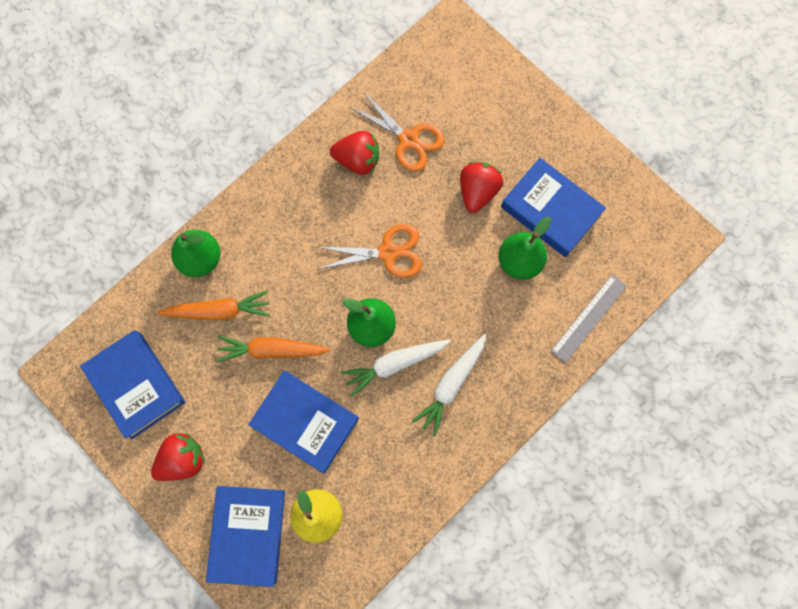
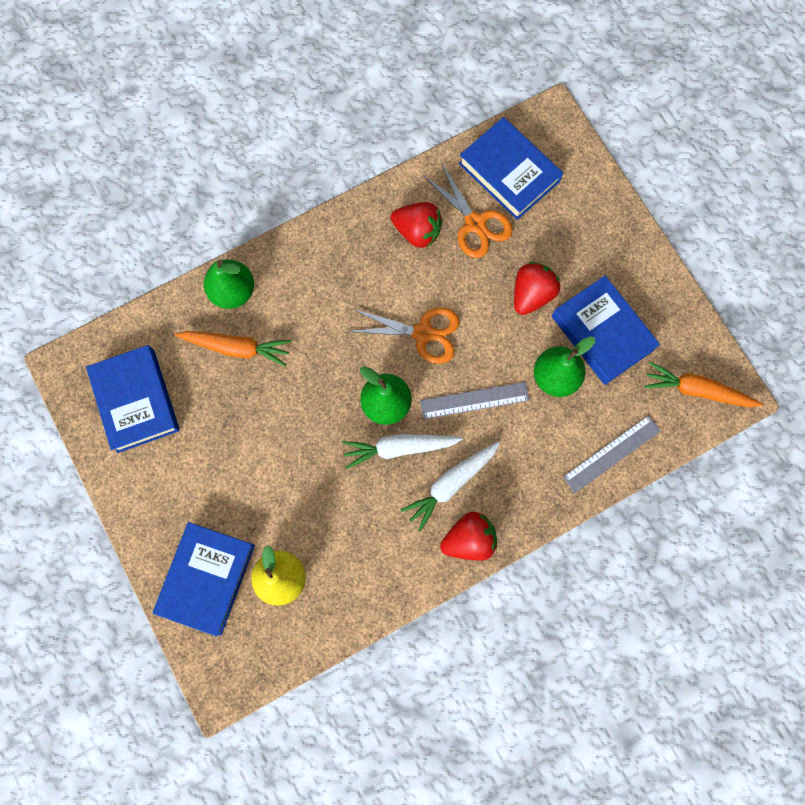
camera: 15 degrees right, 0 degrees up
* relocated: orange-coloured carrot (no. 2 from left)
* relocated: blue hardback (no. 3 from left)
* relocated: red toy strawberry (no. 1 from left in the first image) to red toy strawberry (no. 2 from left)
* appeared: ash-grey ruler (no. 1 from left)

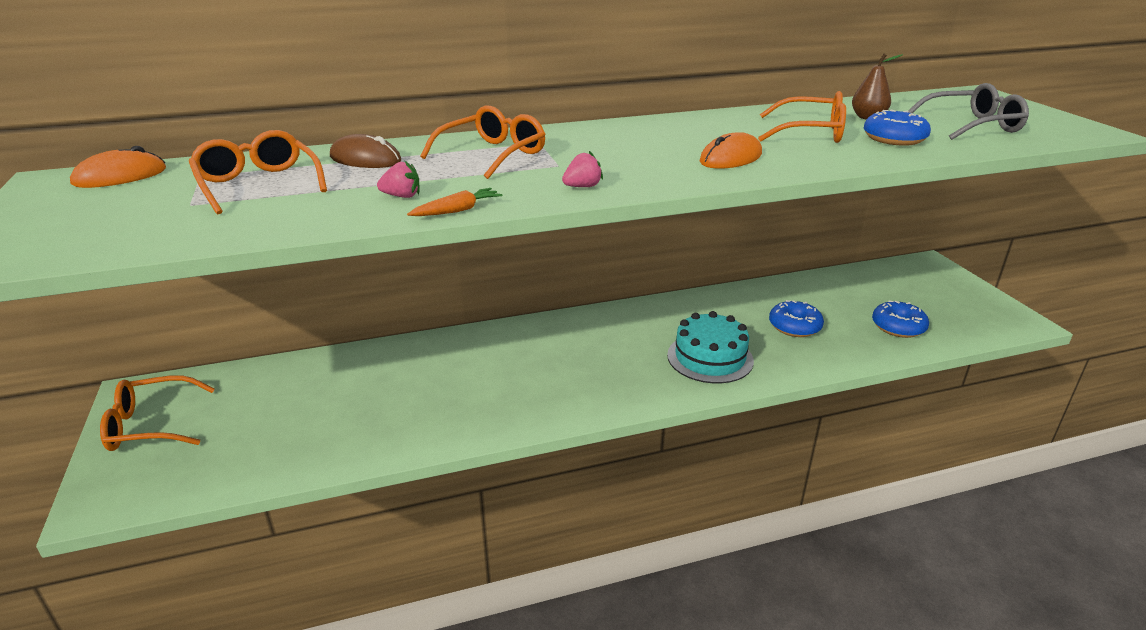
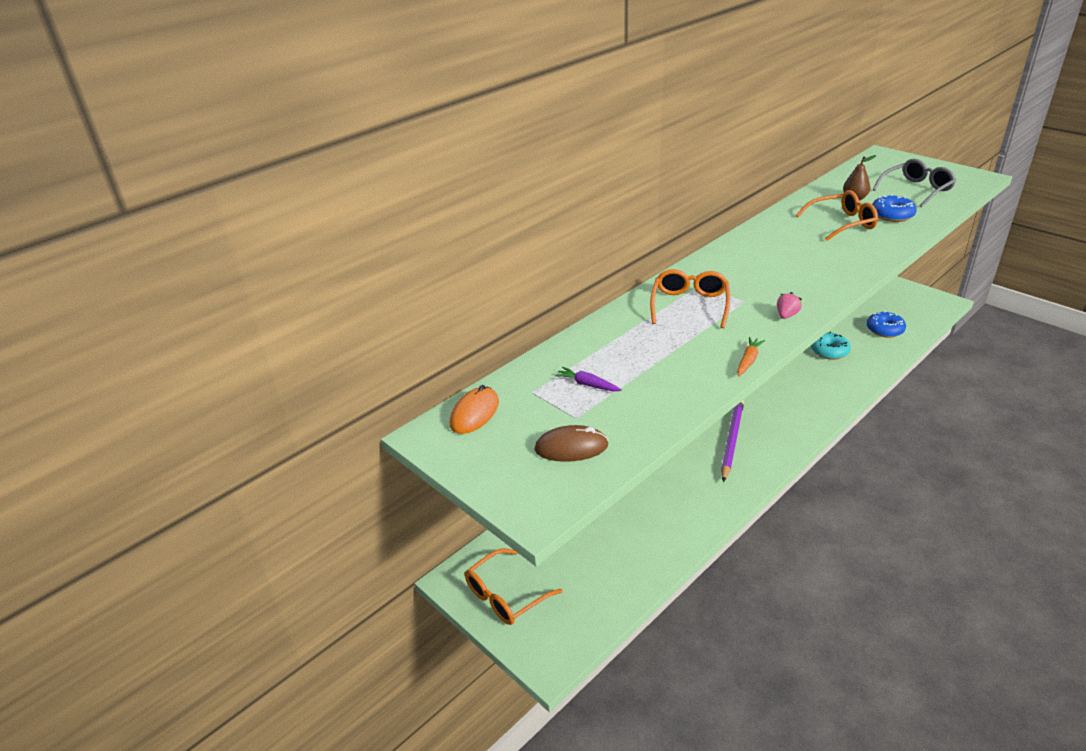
camera: 25 degrees left, 5 degrees up
* exchanged: orange-coloured spectacles (no. 2 from left) to purple carrot
* missing: orange-coloured computer mouse (no. 2 from left)
* relocated: russet computer mouse
* missing: pink toy strawberry (no. 1 from left)
* colour: blue glazed donut (no. 1 from left) to aqua glazed donut
* missing: aqua layer cake
* appeared: purple wooden pencil

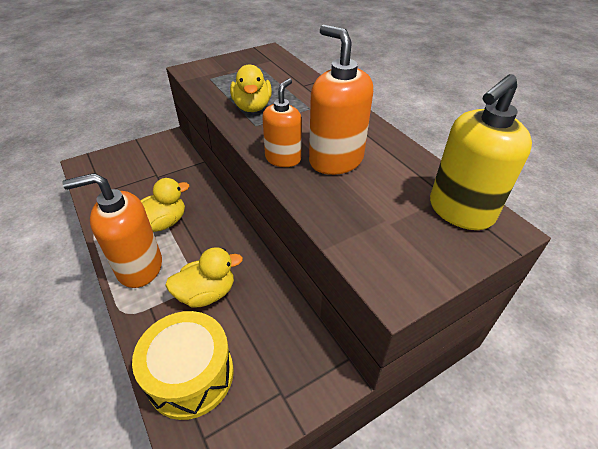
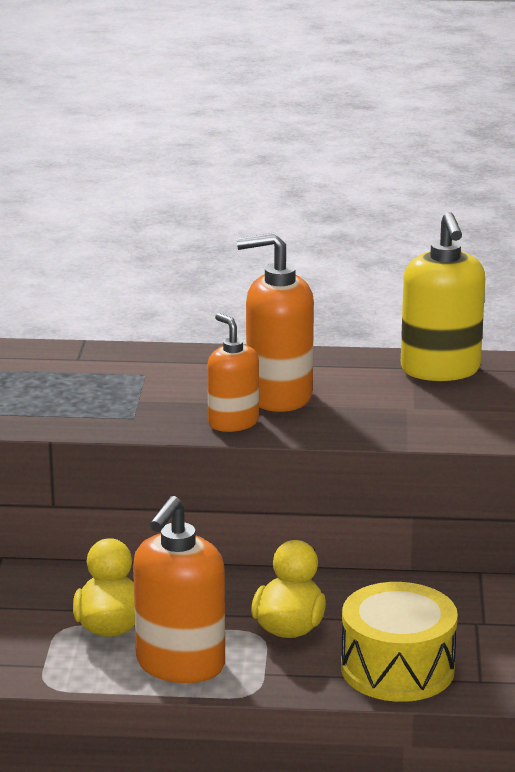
camera: 55 degrees left, 20 degrees down
* missing: golden rubber duck (no. 3 from left)

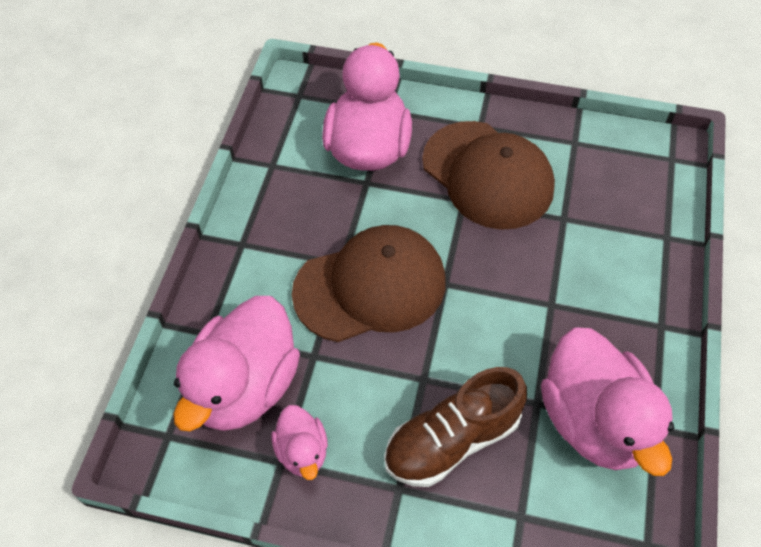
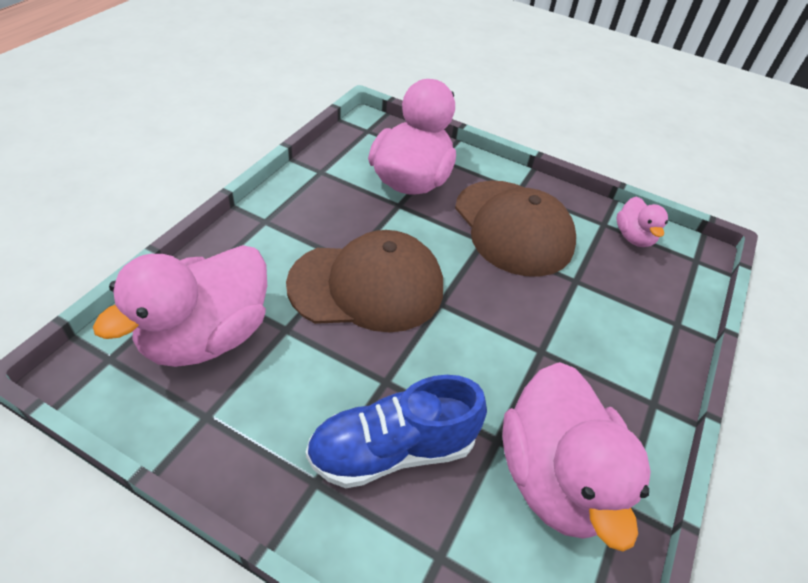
camera: 10 degrees right, 10 degrees down
* colour: russet lace-up shoe to blue lace-up shoe
* relocated: pink rubber duck (no. 2 from left in the first image) to pink rubber duck (no. 4 from left)

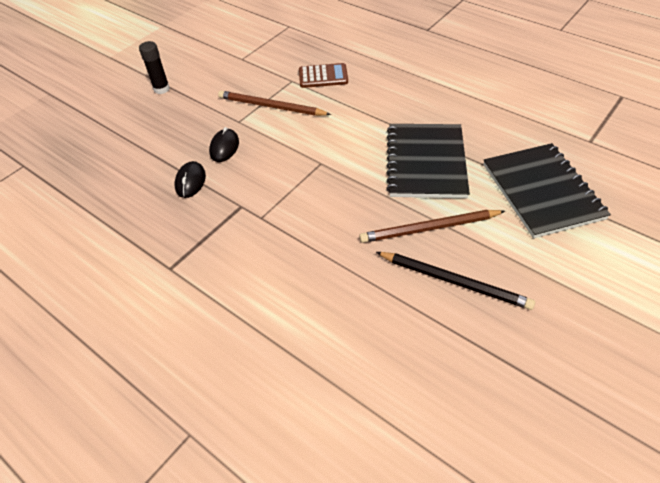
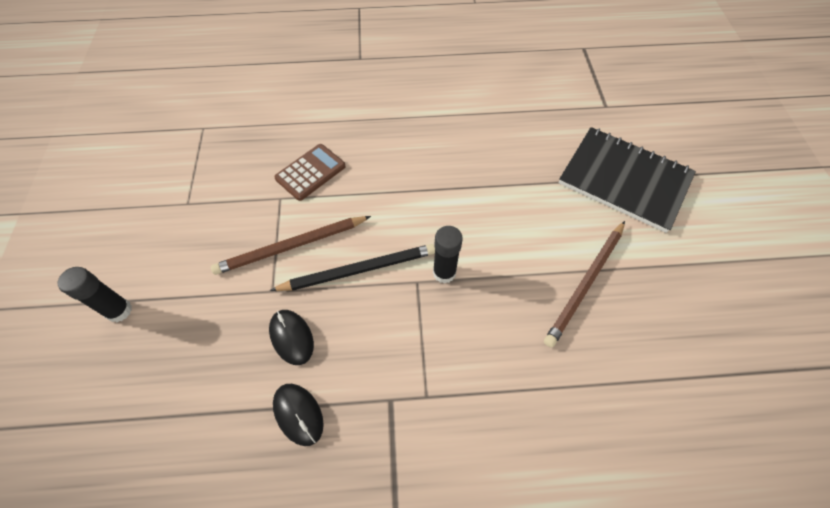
camera: 45 degrees left, 10 degrees up
* missing: black exercise book (no. 1 from left)
* relocated: black wooden pencil
* appeared: black glue (no. 2 from left)

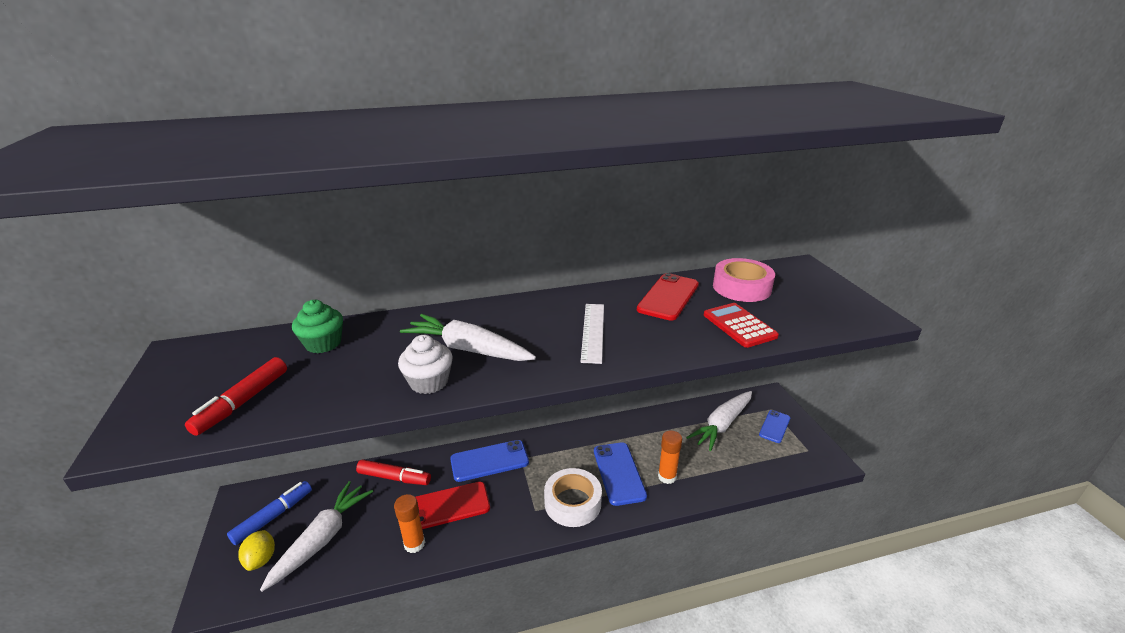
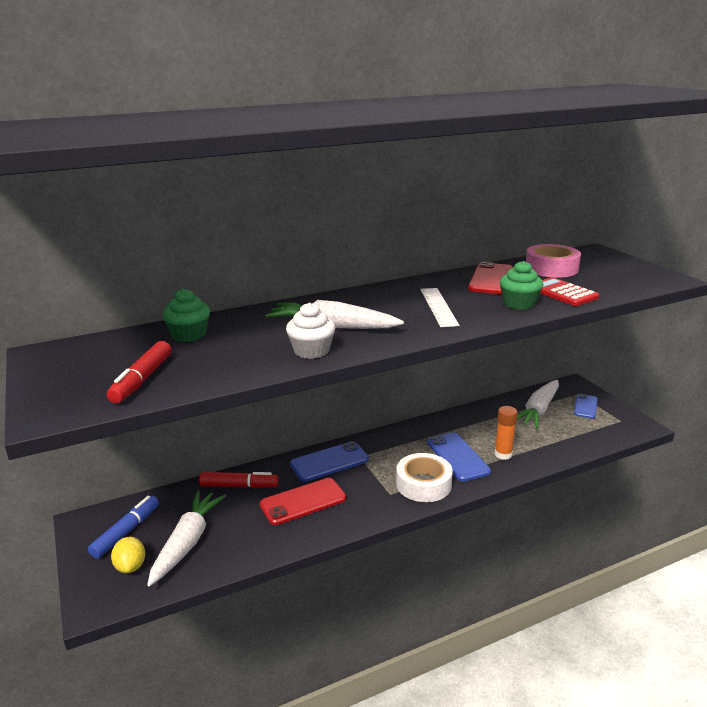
camera: 10 degrees left, 5 degrees down
* missing: orange-coloured glue (no. 1 from left)
* appeared: emerald muffin (no. 2 from left)

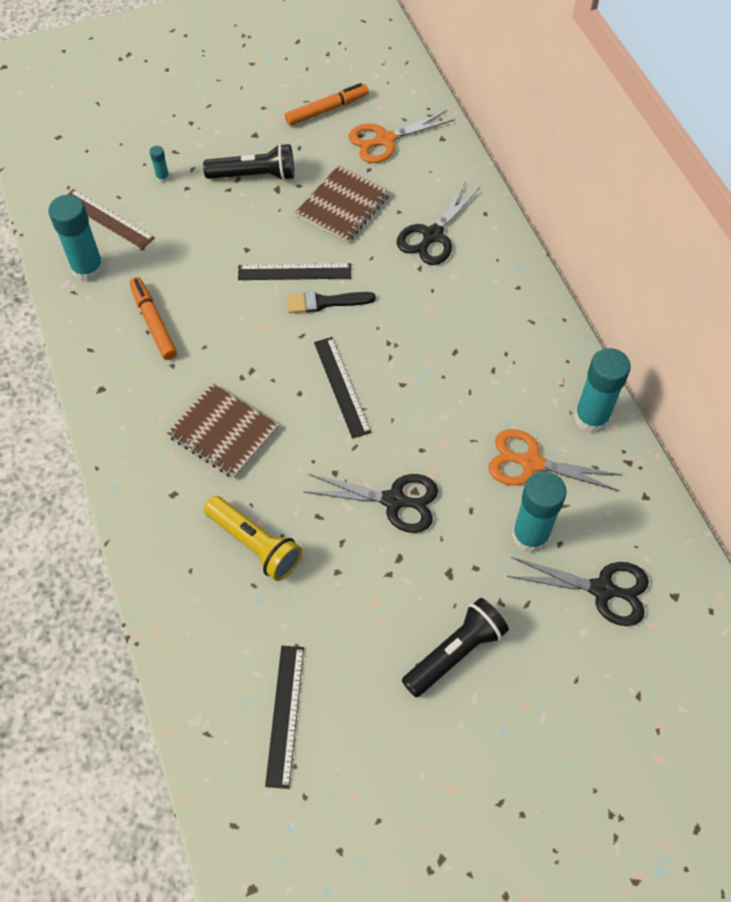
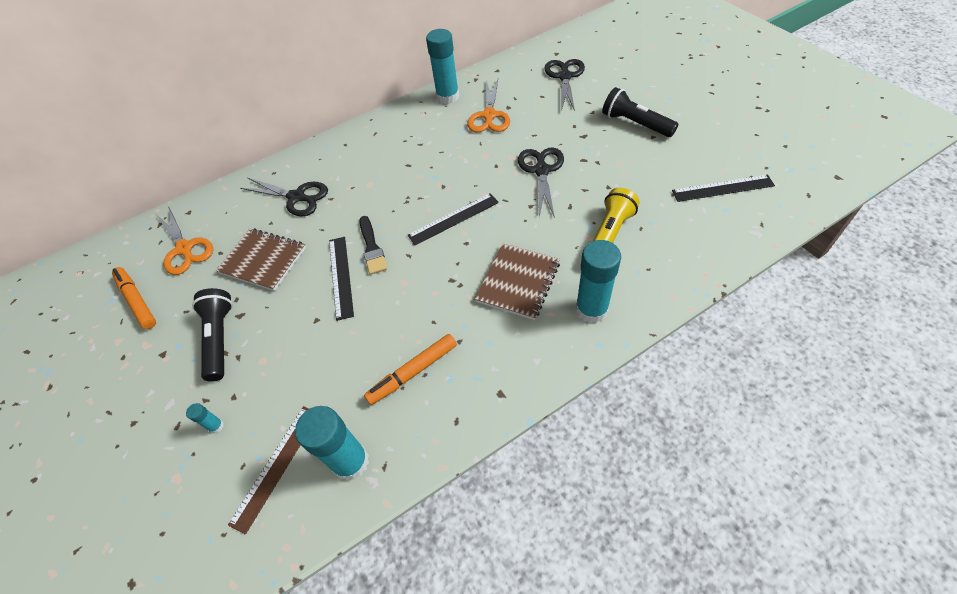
camera: 95 degrees left, 5 degrees down
* relocated: aqua glue (no. 3 from left in the first image) to aqua glue (no. 4 from left)

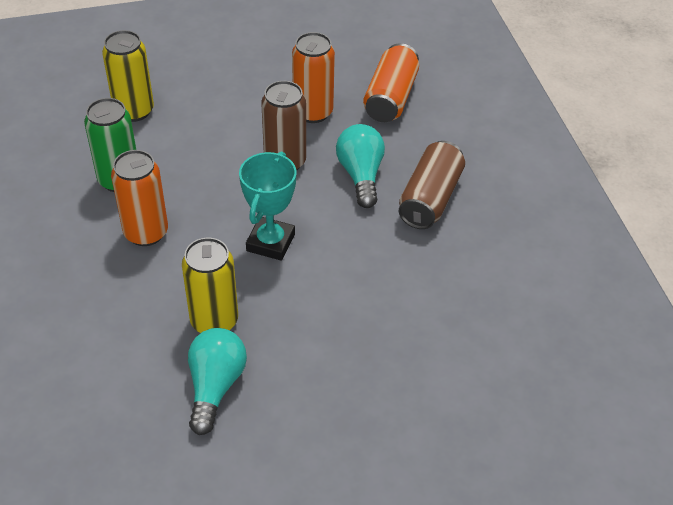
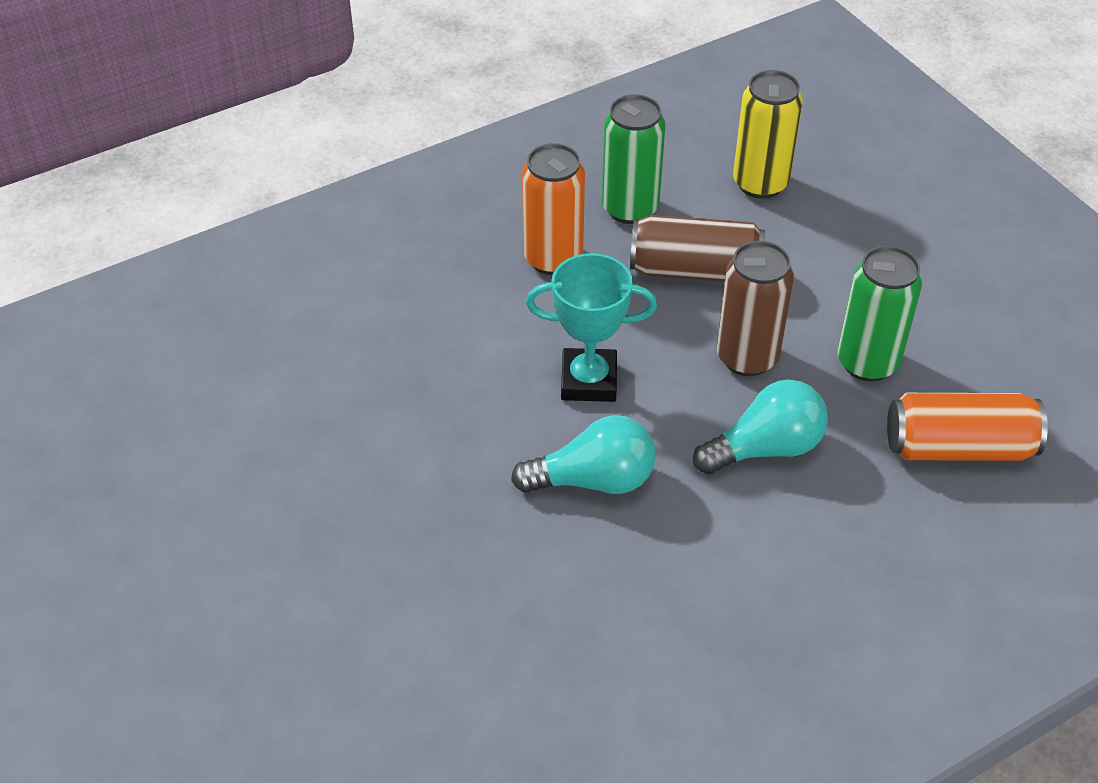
camera: 75 degrees right, 0 degrees up
* colour: orange-coloured can (no. 2 from left) to emerald can (no. 2 from left)
* relocated: russet can (no. 2 from left in the first image) to russet can (no. 1 from left)
* missing: golden can (no. 2 from left)
* relocated: aqua light bulb (no. 1 from left)

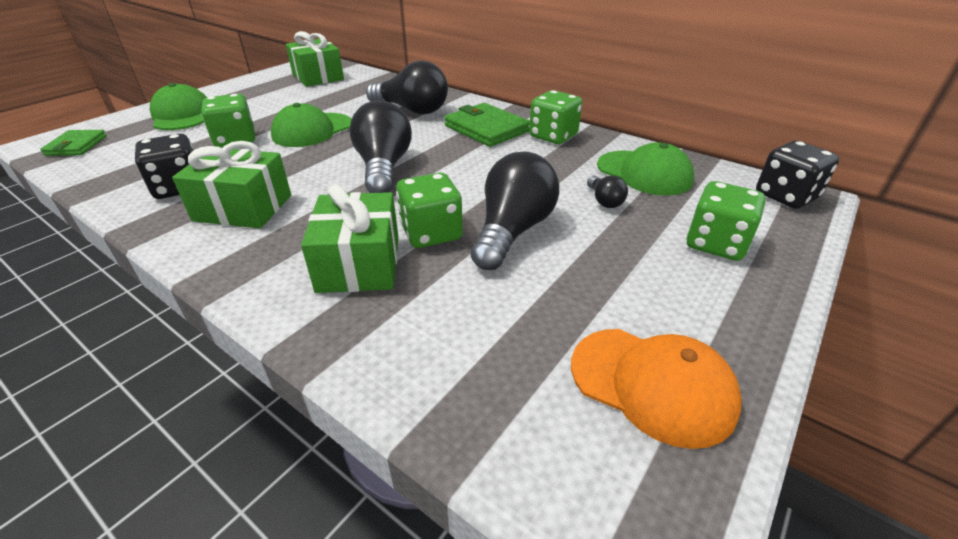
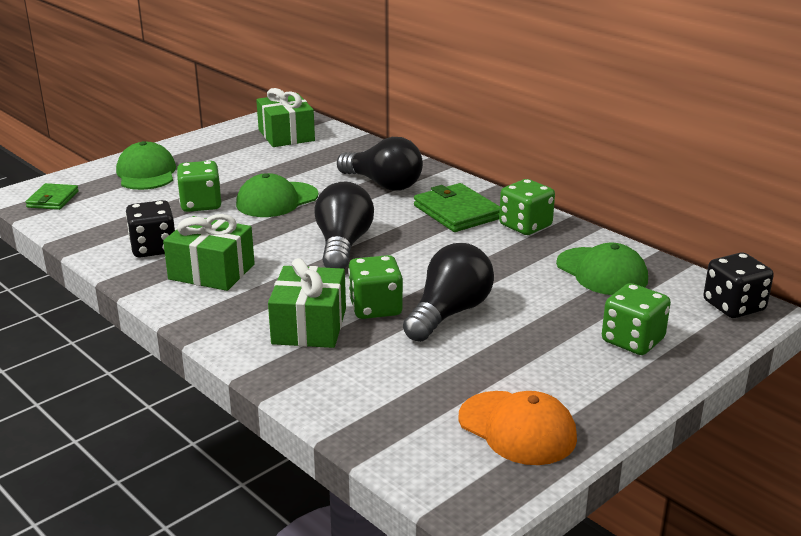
camera: 10 degrees right, 10 degrees down
* missing: black light bulb (no. 4 from left)

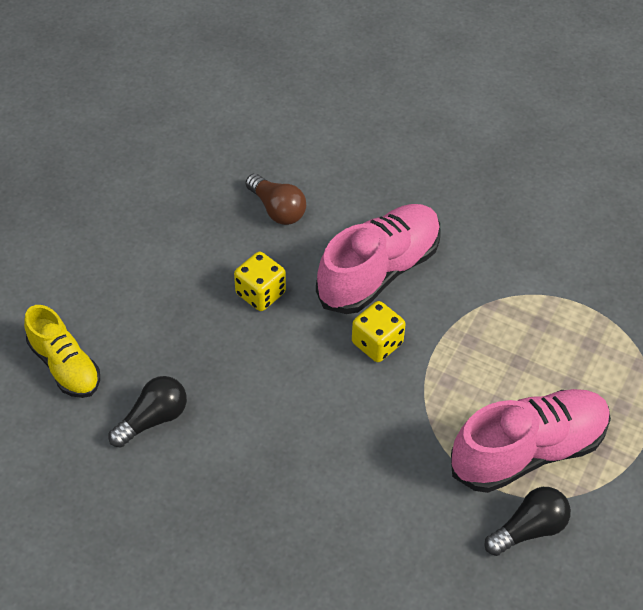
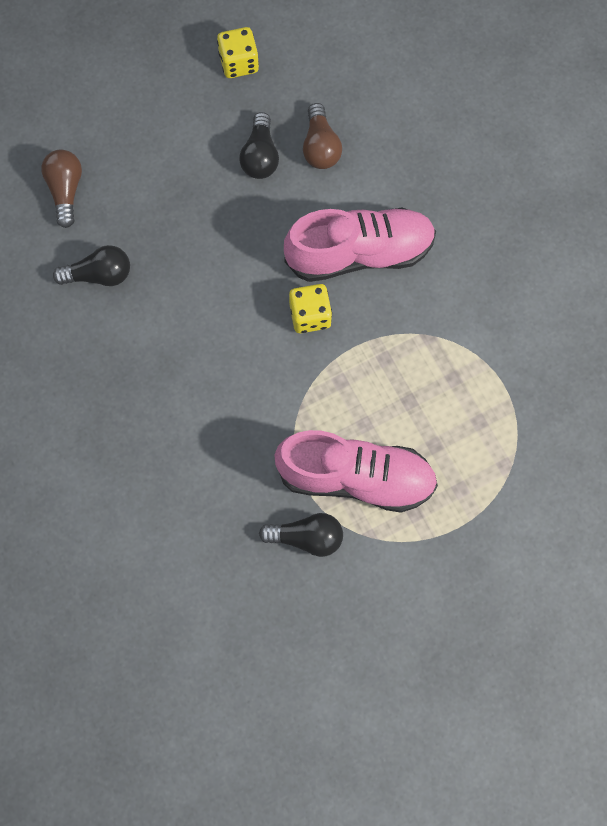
camera: 35 degrees right, 20 degrees up
* relocated: golden dice (no. 1 from left)
* exchanged: golden lace-up shoe to russet light bulb (no. 1 from left)
* appeared: black light bulb (no. 2 from left)

